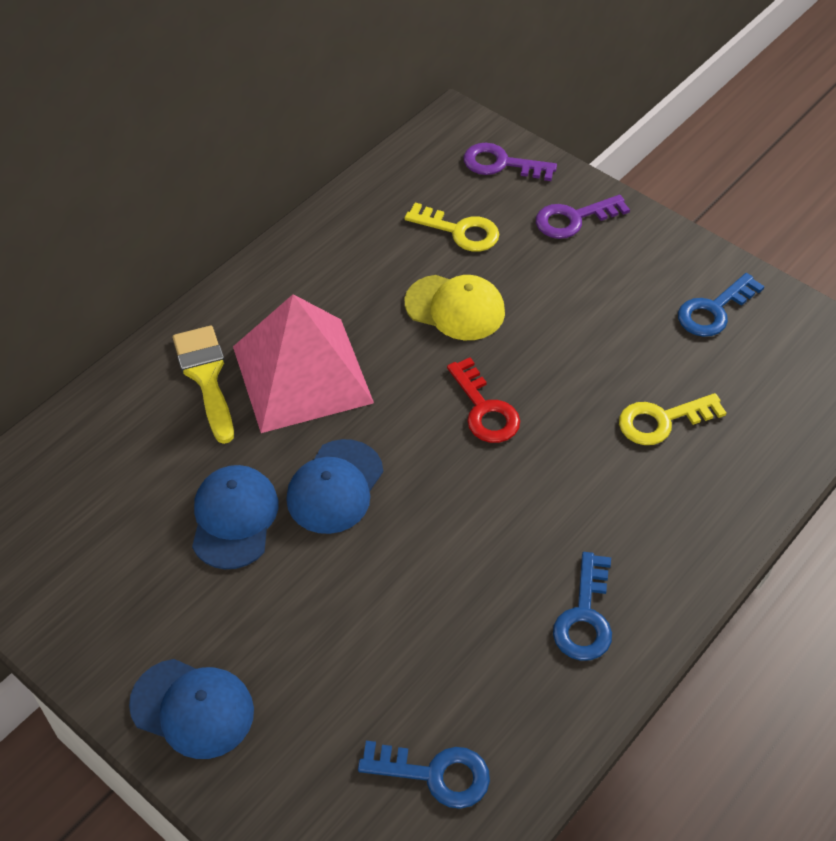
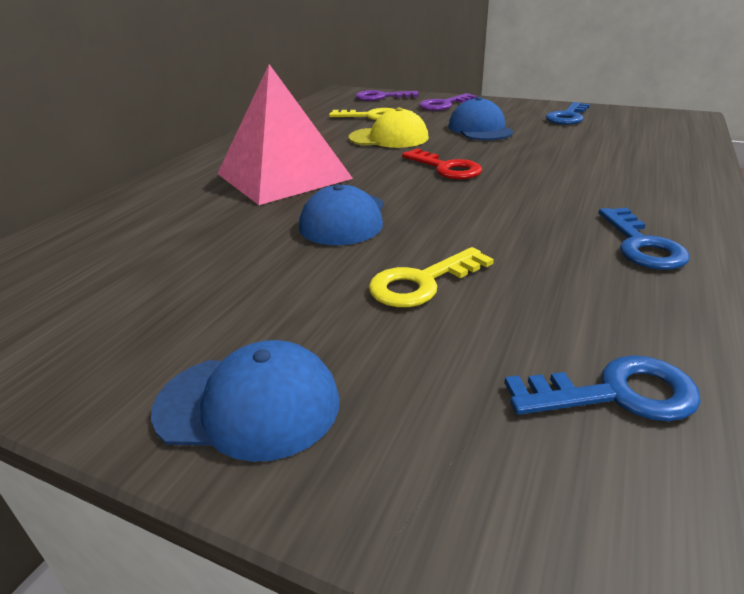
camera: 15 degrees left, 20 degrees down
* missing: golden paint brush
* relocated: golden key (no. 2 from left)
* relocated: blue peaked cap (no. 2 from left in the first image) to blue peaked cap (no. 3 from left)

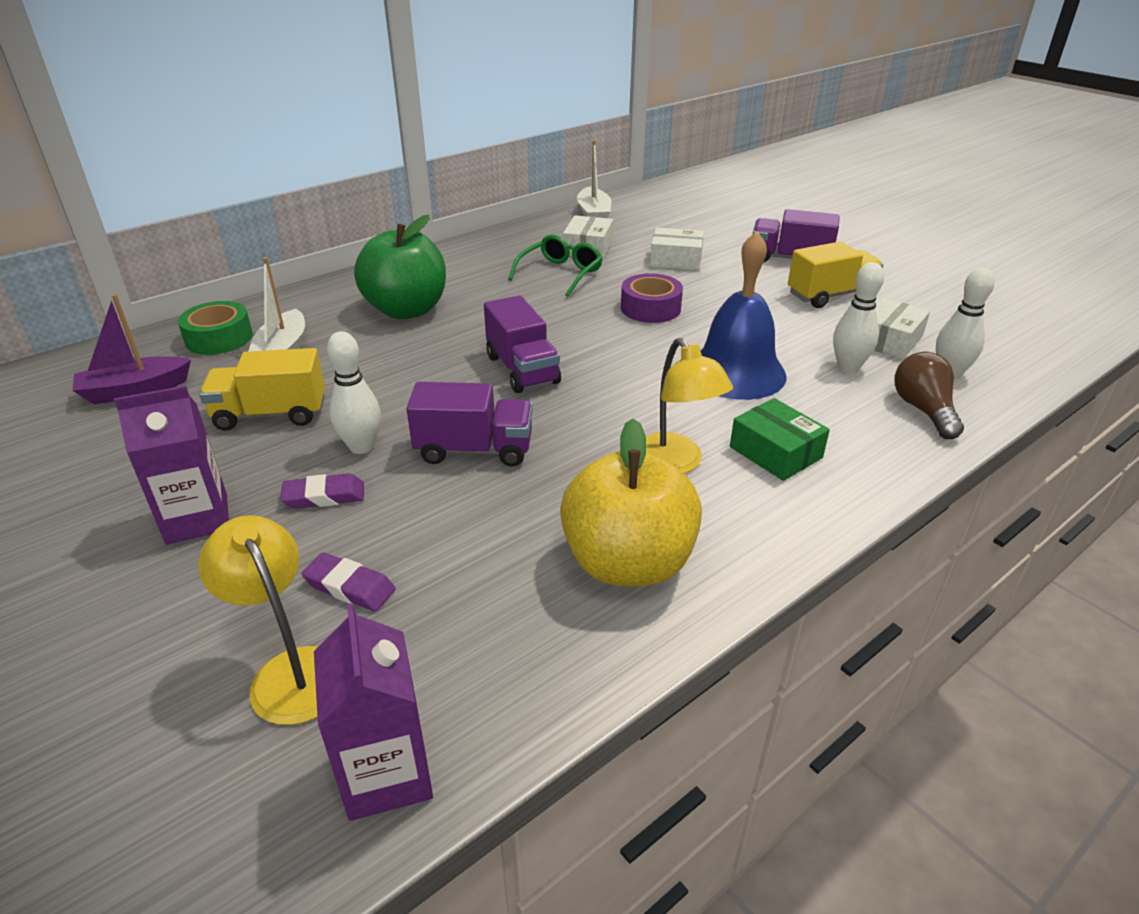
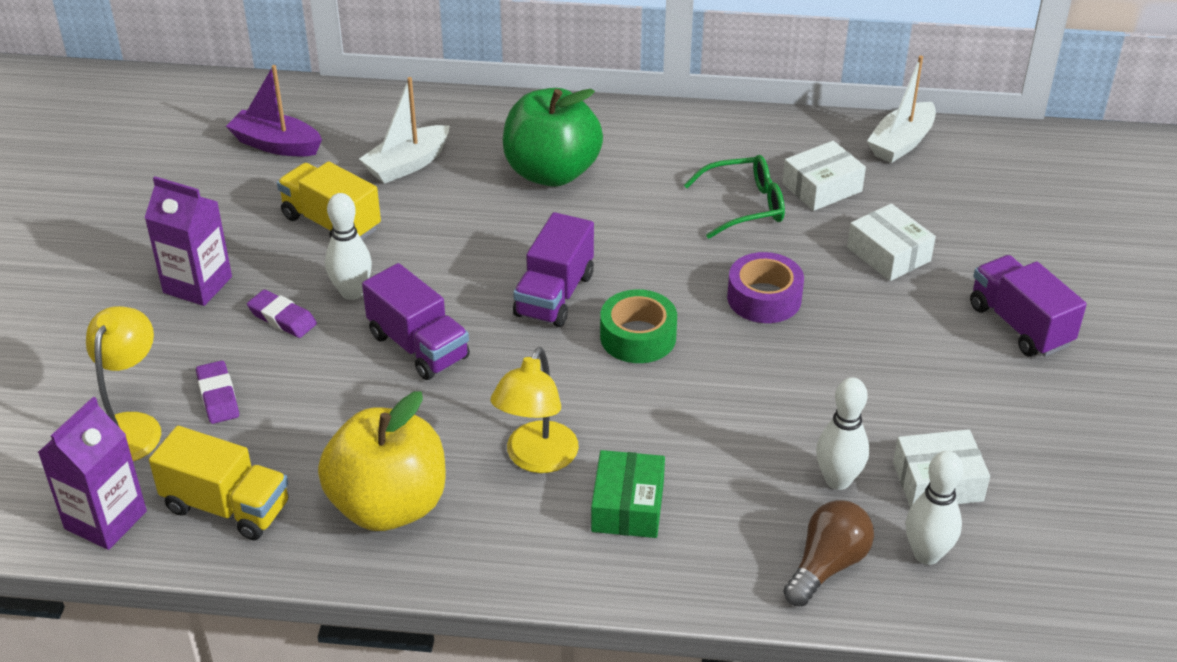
camera: 45 degrees right, 5 degrees up
* missing: blue hand bell
* relocated: golden toy truck (no. 2 from left in the first image) to golden toy truck (no. 1 from left)
* relocated: emerald sticky tape

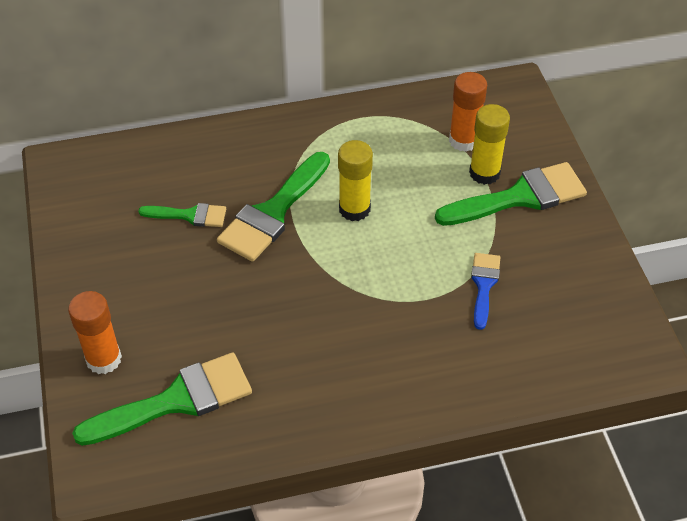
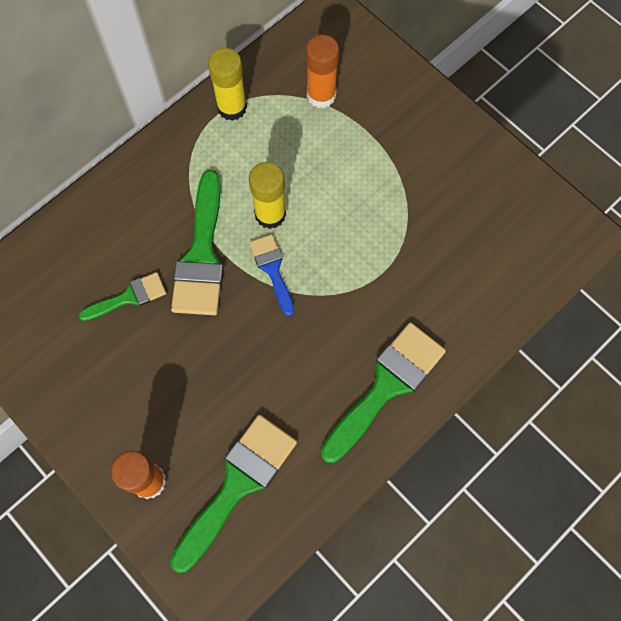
camera: 30 degrees left, 20 degrees up
* relocated: golden glue (no. 2 from left in the first image) to golden glue (no. 1 from left)
* relocated: emerald paint brush (no. 4 from left)
* relocated: blue paint brush

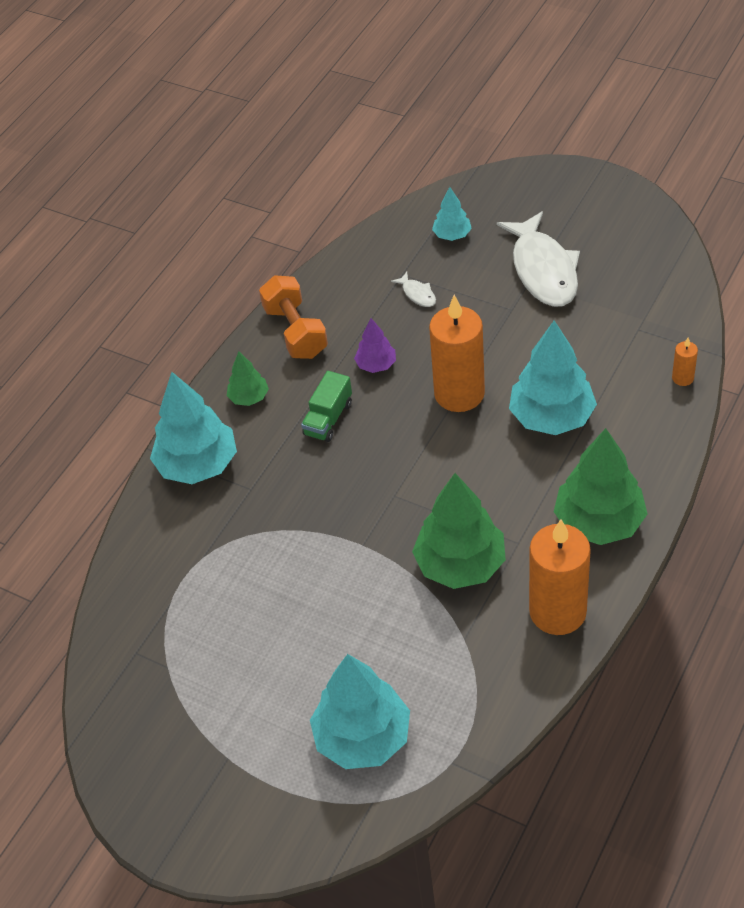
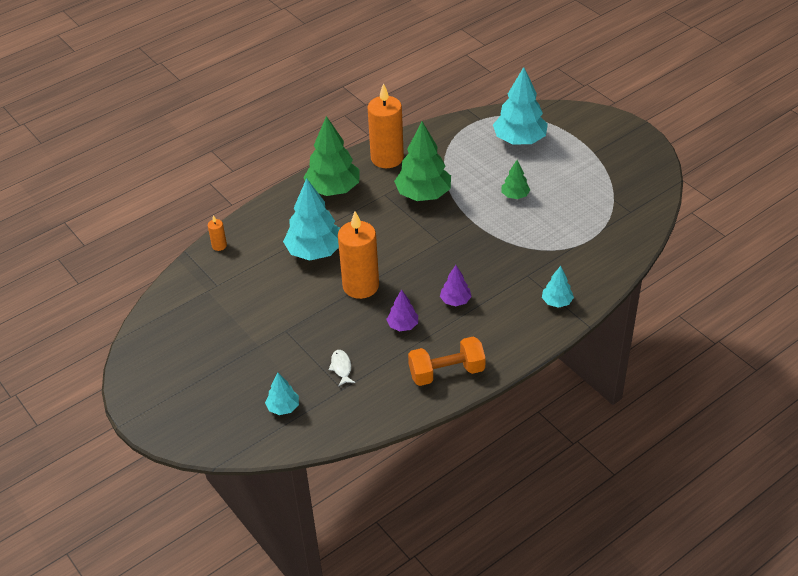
camera: 160 degrees left, 5 degrees down
* missing: pure white toy fish (no. 2 from left)
* spun: orange-coloured hand weight 75 degrees clockwise
* relocated: emerald fir tree (no. 1 from left in the first image) to emerald fir tree (no. 3 from left)
* exchanged: emerald toy truck to purple fir tree (no. 2 from left)
* size: aqua fir tree (no. 1 from left in the first image) x0.51

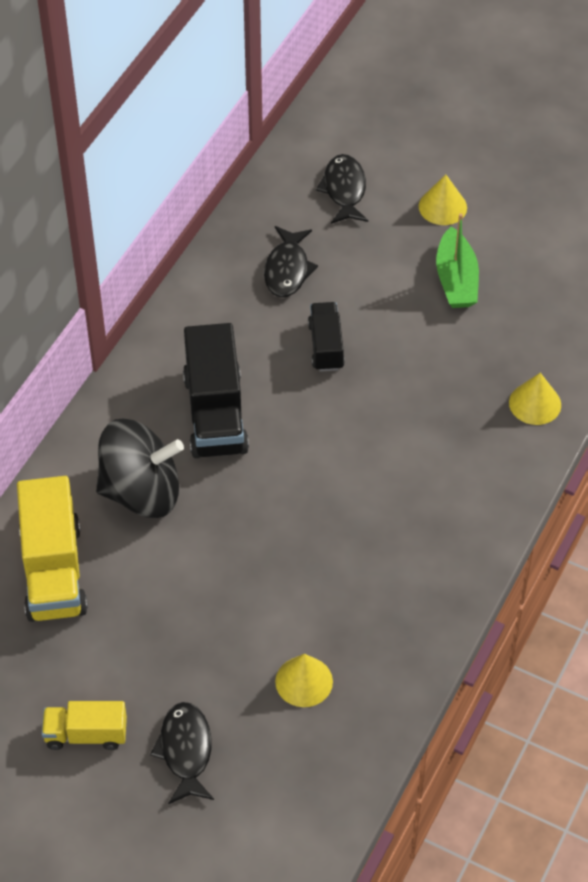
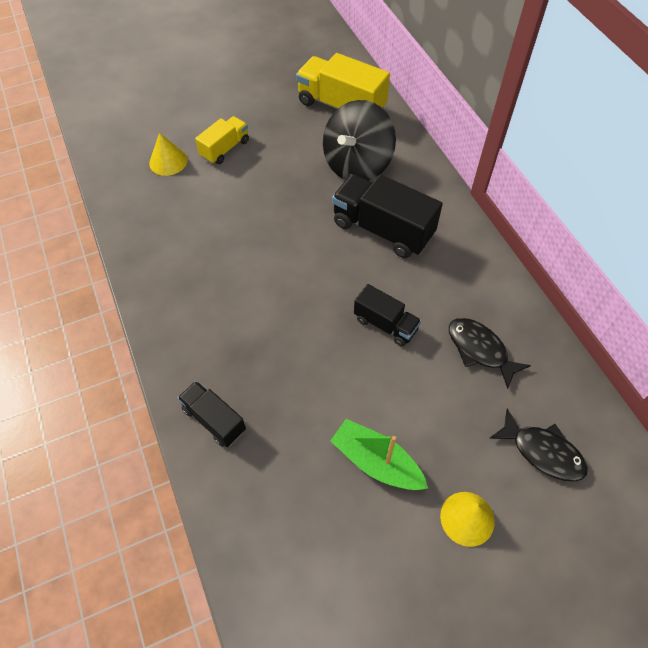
camera: 130 degrees right, 5 degrees up
* exchanged: golden cone (no. 3 from left) to black toy truck (no. 1 from left)
* relocated: golden toy truck (no. 2 from left in the first image) to golden toy truck (no. 1 from left)
* missing: black toy fish (no. 1 from left)

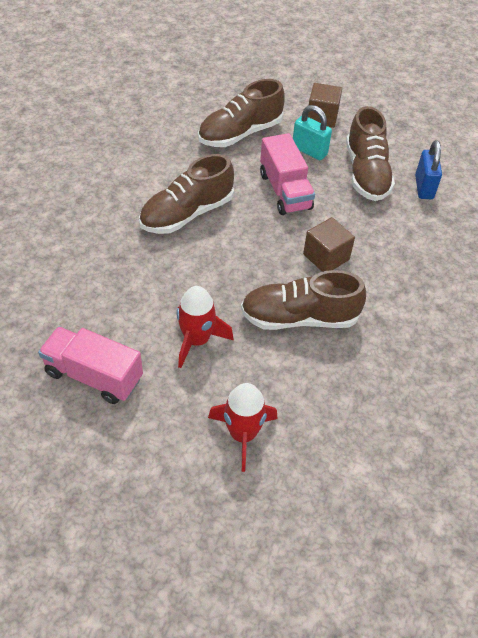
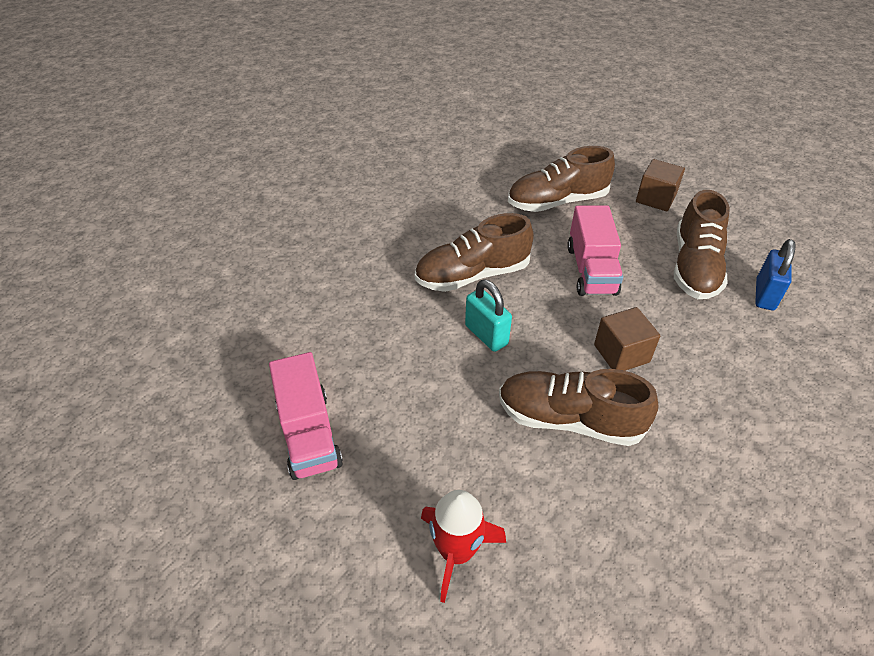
camera: 20 degrees right, 5 degrees down
* relocated: aqua padlock
* missing: red spaceship (no. 1 from left)
* spun: pink toy truck (no. 1 from left) 150 degrees counterclockwise

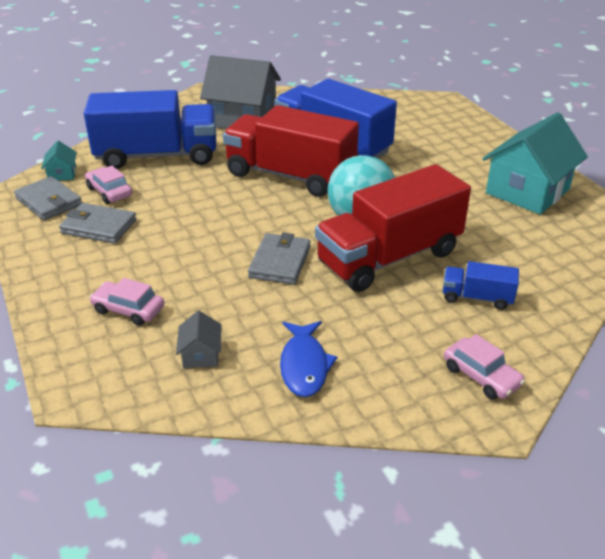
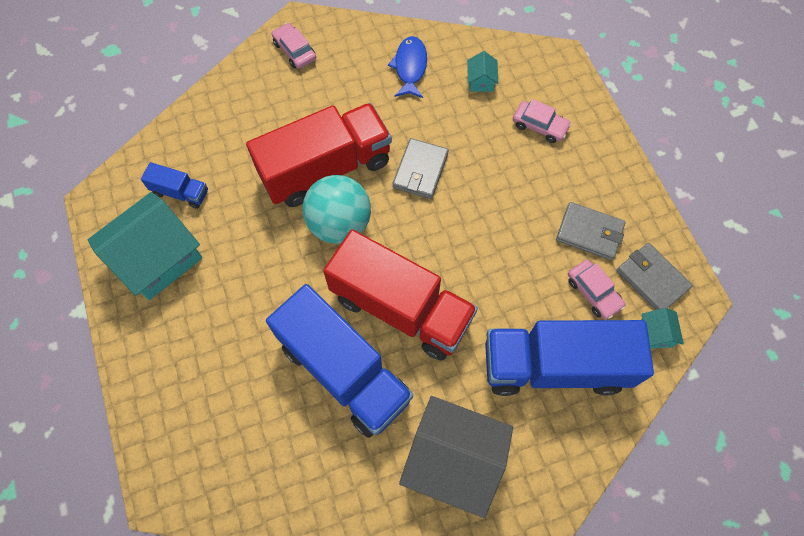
camera: 175 degrees left, 30 degrees up
* relocated: blue toy truck (no. 3 from left in the first image) to blue toy truck (no. 1 from left)
* colour: ash-grey toy house (no. 1 from left) to aqua toy house (no. 2 from left)

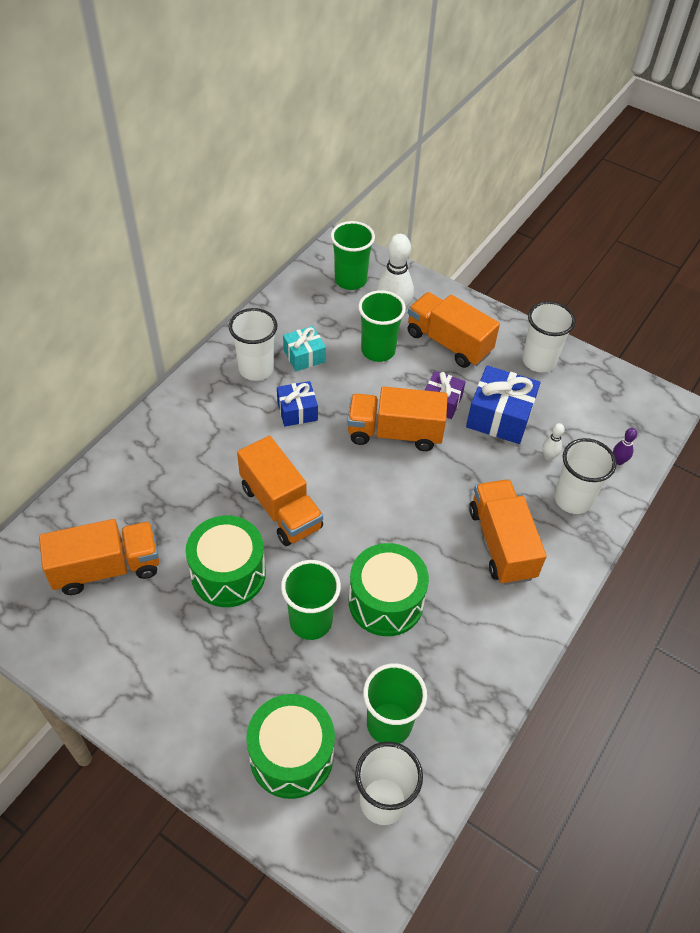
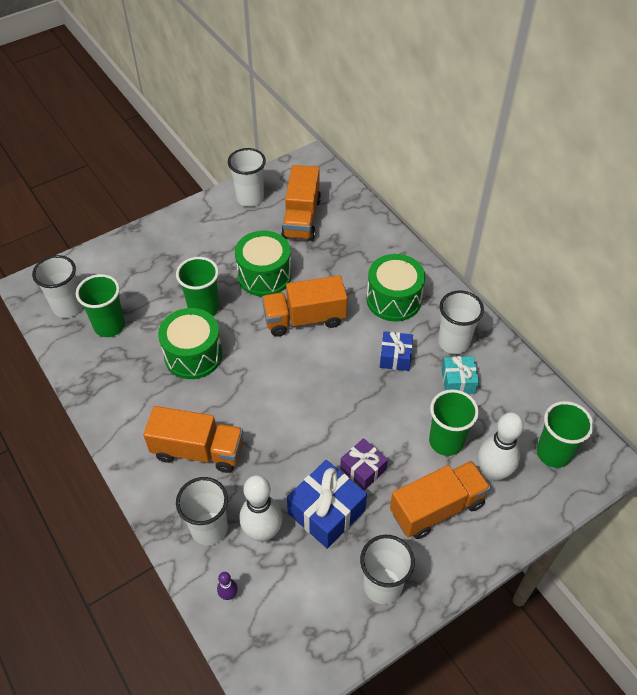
camera: 115 degrees right, 0 degrees up
* missing: orange-coloured toy truck (no. 3 from left)
* size: pure white bowling pin (no. 2 from left in the first image) x2.17
* relocated: emerald drum (no. 2 from left in the first image) to emerald drum (no. 3 from left)
* appeared: pure white tumbler (no. 3 from left)

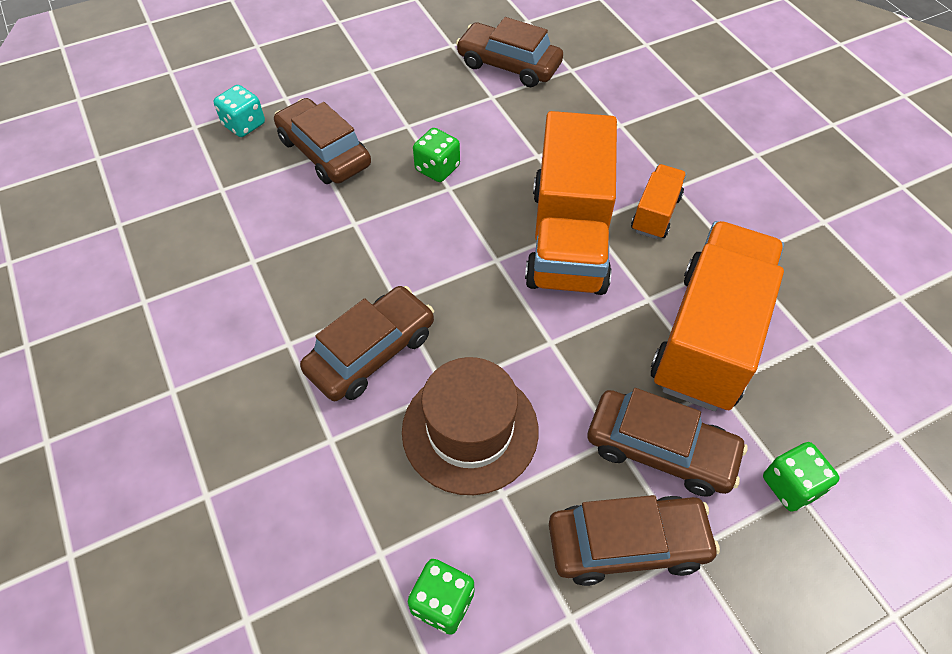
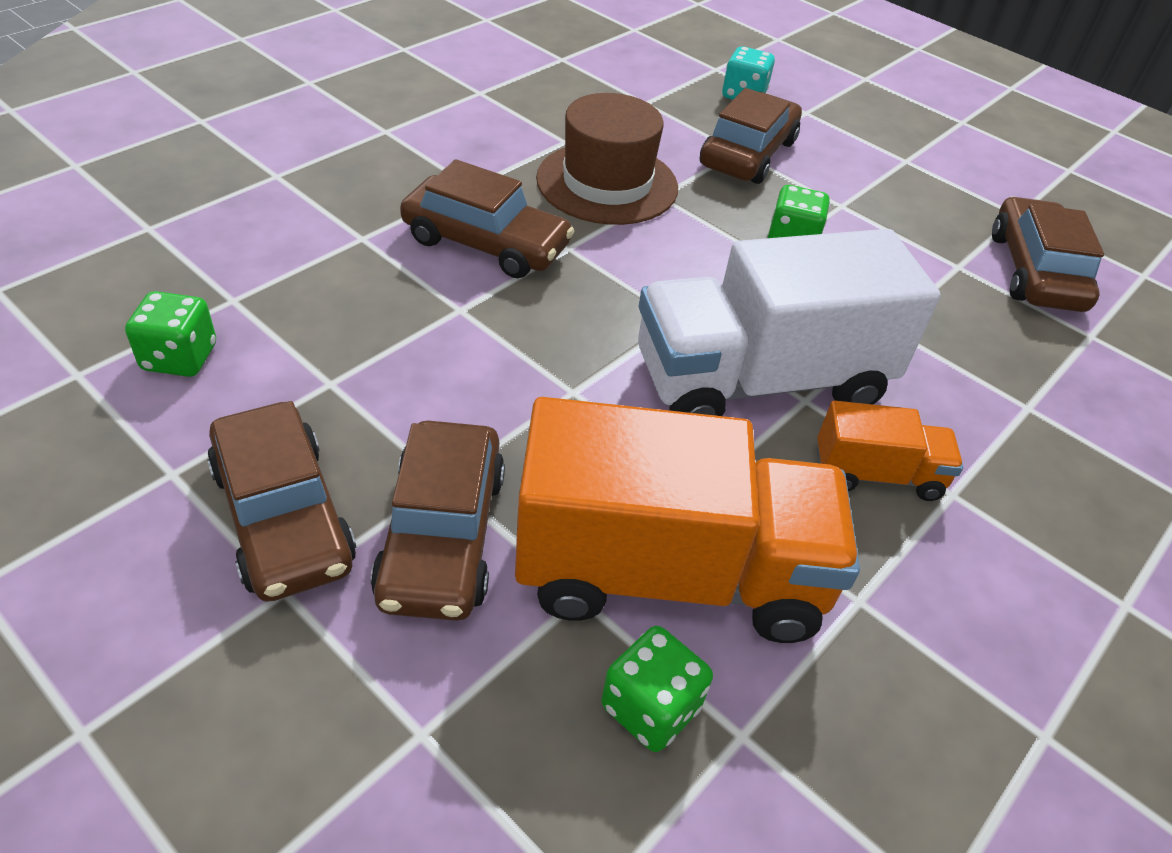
camera: 65 degrees right, 10 degrees down
* colour: orange-coloured toy truck (no. 1 from left) to pure white toy truck
* relocated: russet tall hat
* relocated: emerald dice (no. 3 from left in the first image) to emerald dice (no. 2 from left)

